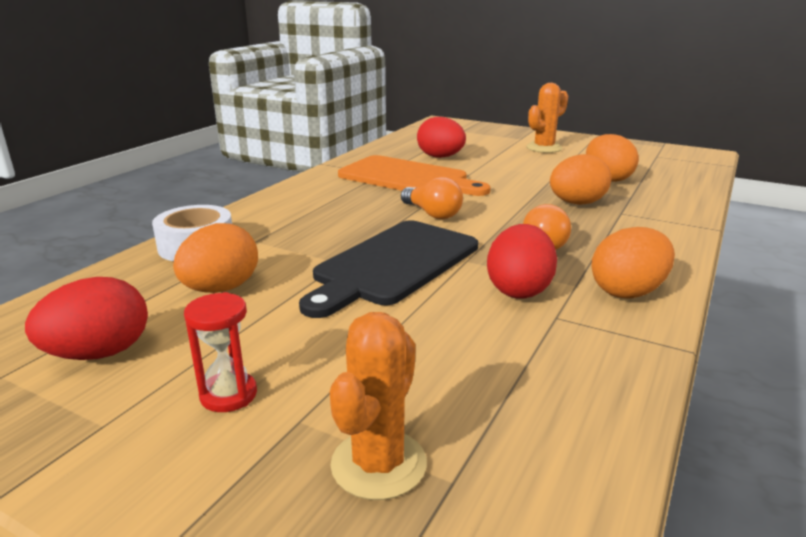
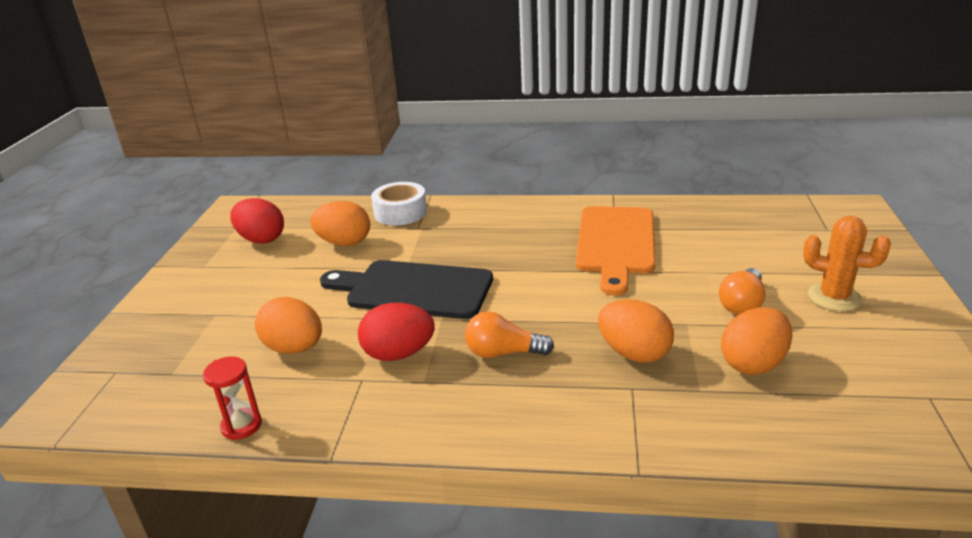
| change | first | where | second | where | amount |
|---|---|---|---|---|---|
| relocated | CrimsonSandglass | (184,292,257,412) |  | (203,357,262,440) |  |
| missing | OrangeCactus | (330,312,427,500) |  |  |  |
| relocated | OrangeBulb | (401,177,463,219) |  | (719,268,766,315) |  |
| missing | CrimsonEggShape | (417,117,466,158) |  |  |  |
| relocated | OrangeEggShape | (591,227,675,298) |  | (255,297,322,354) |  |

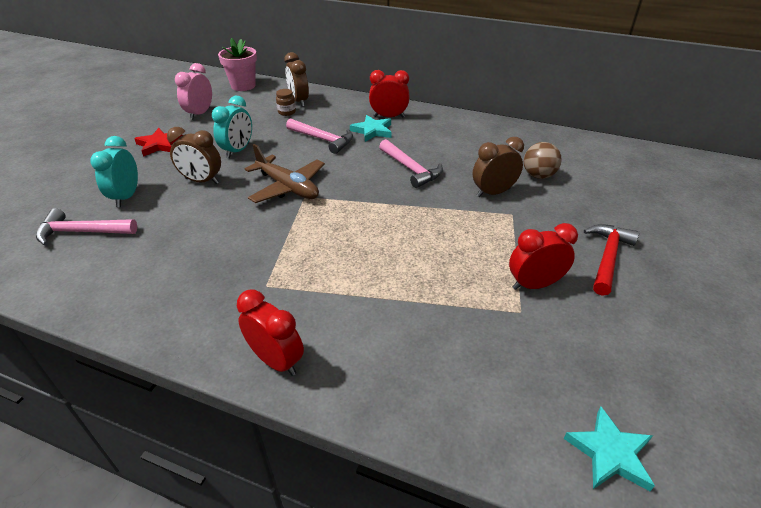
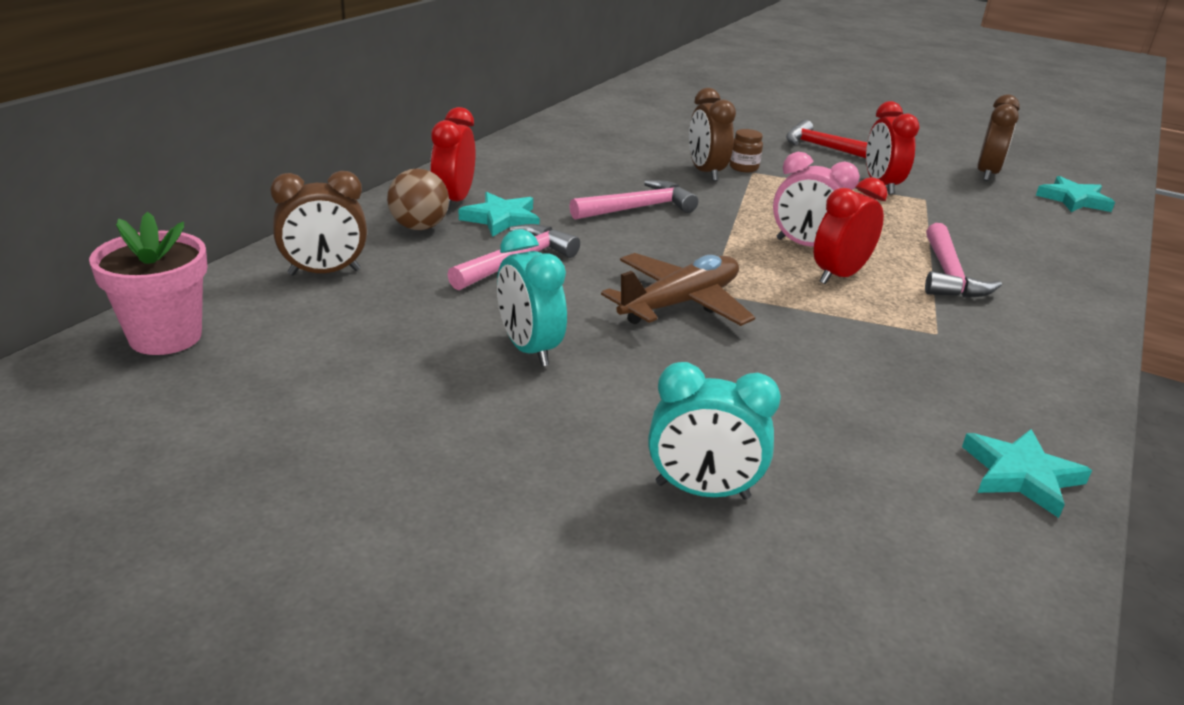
| change | first | where | second | where | amount |
|---|---|---|---|---|---|
| relocated | RosePinkClawHammer | (36,208,137,246) |  | (925,223,1002,298) |  |
| missing | CrimsonStar | (134,128,182,157) |  |  |  |
| relocated | DarkBrownClock | (167,127,221,184) |  | (977,94,1020,181) |  |
| relocated | RosePinkClock | (175,63,212,120) |  | (773,152,860,247) |  |
| spun | AquaClock | (212,96,252,158) |  | (497,229,567,367) | 150 degrees counterclockwise |
| relocated | CrimsonClock | (237,290,304,376) |  | (814,177,888,284) |  |
| relocated | DarkBrownJar | (276,89,296,116) |  | (729,129,763,172) |  |
| relocated | DarkBrownSphere | (524,142,562,179) |  | (387,168,449,230) |  |
| appeared |  |  | AquaStar | (962,429,1092,518) |  |

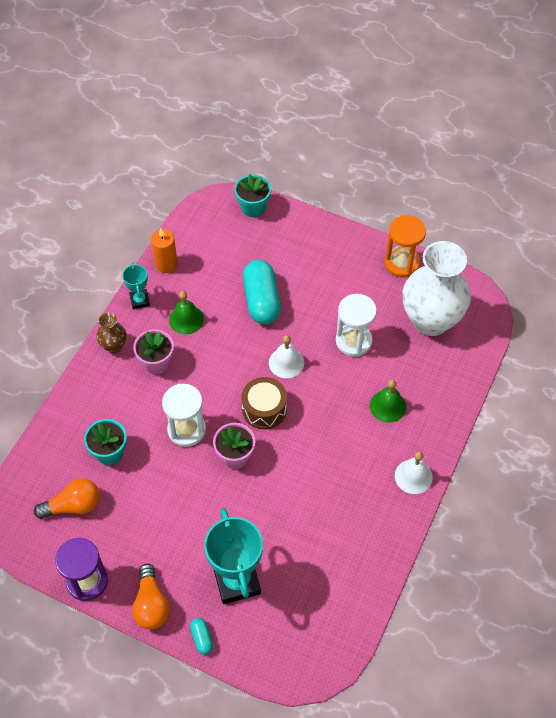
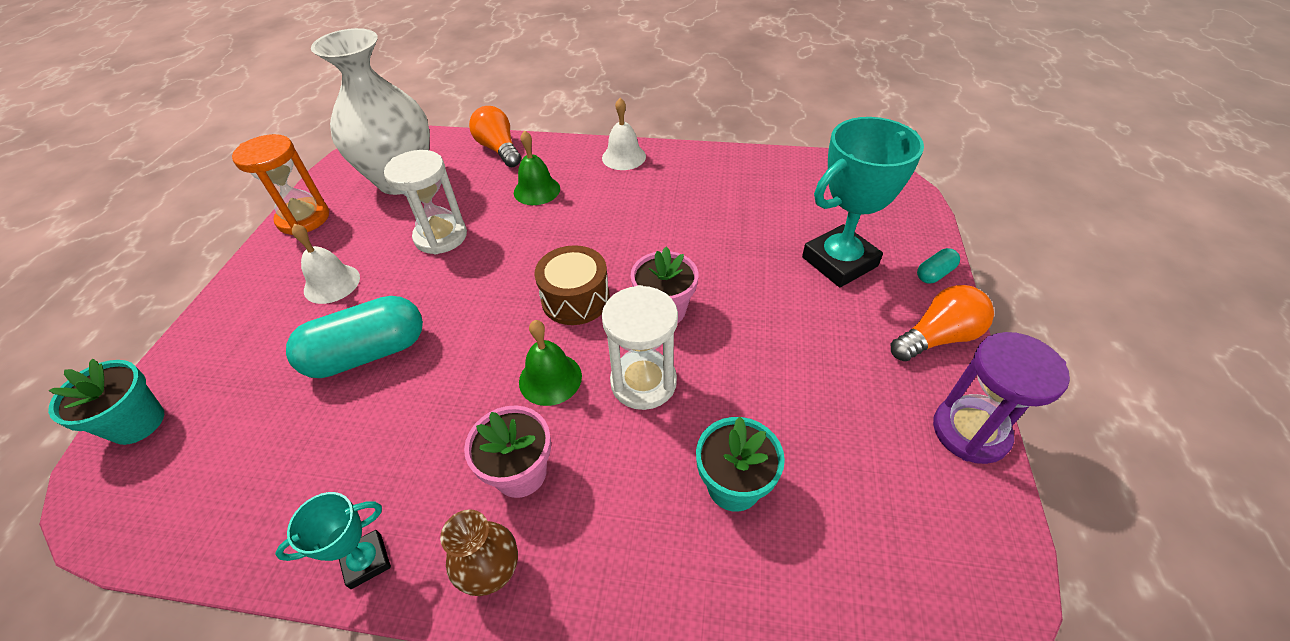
| change | first | where | second | where | amount |
|---|---|---|---|---|---|
| relocated | OrangeBulb | (34,479,99,519) |  | (469,106,521,167) |  |
| missing | OrangeCandle | (151,229,178,273) |  |  |  |
| relocated | GreenHandBell | (169,291,204,334) |  | (519,320,582,406) |  |
| relocated | WhiteHandBell | (269,335,304,378) |  | (292,224,360,304) |  |

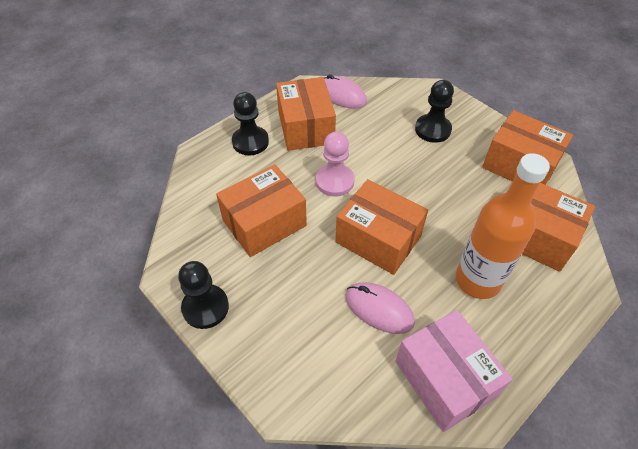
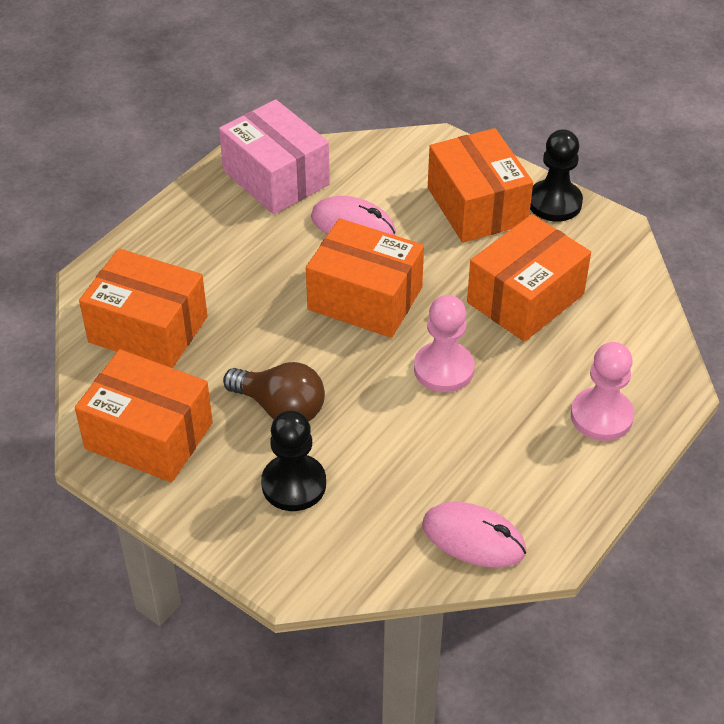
| change | first | where | second | where | amount |
|---|---|---|---|---|---|
| colour | JetBlackPawn | (232,92,269,155) | RosePinkPawn | (571,342,634,441) |  |
| relocated | OrangePackage | (276,77,336,151) |  | (428,128,533,243) |  |
| missing | OrangeDrinkBottle | (456,153,550,299) |  |  |  |
| appeared |  |  | DarkBrownBulb | (223,362,325,421) |  |

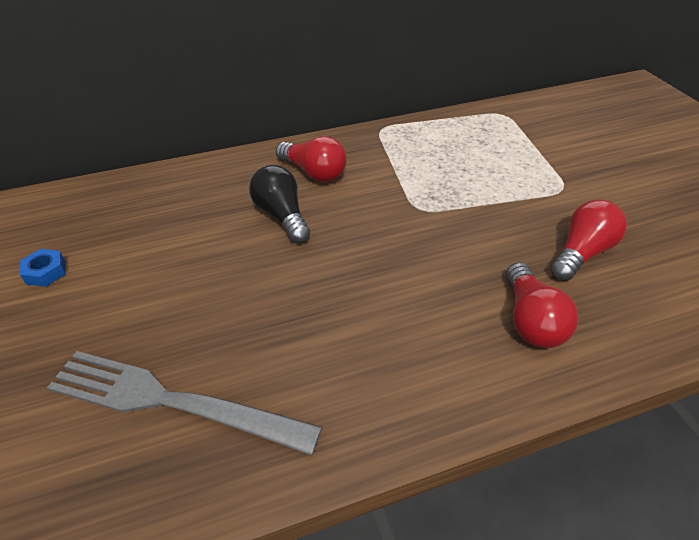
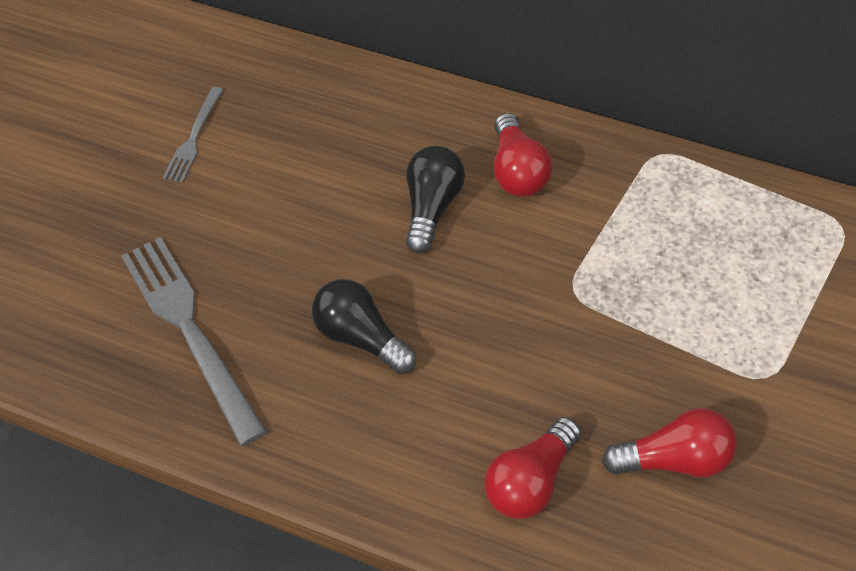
| change | first | where | second | where | amount |
|---|---|---|---|---|---|
| exchanged | BlueHexagonNut | (20,249,66,287) | AshGreyTableFork | (163,87,223,183) |  |
| appeared |  |  | JetBlackBulb | (312,279,416,374) |  |

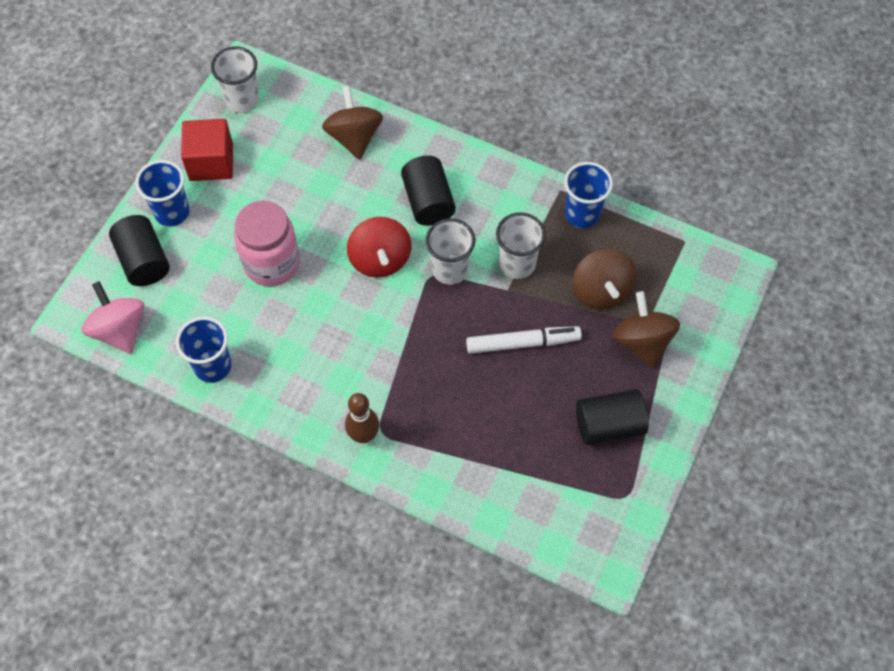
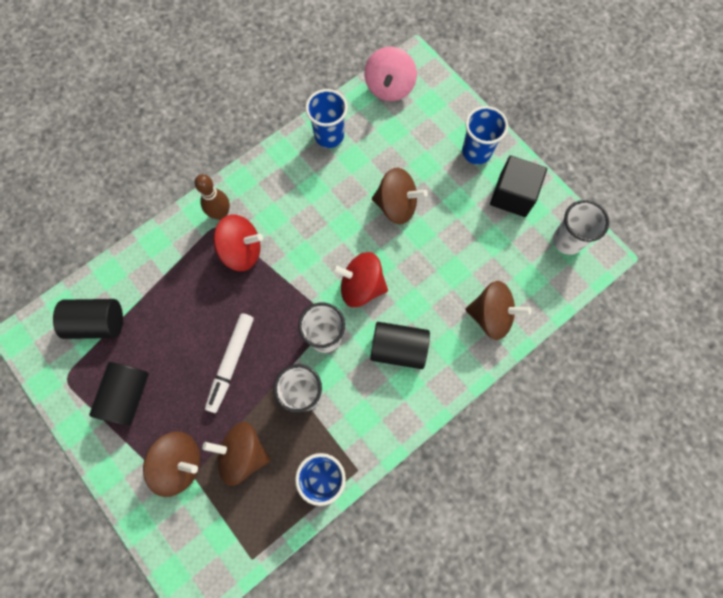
| change | first | where | second | where | amount |
|---|---|---|---|---|---|
| spun | RosePinkToyTop | (81,281,144,354) |  | (364,47,417,101) | 105 degrees clockwise |
| relocated | JetBlackSolidCylinder | (109,215,170,286) |  | (53,299,123,339) |  |
| colour | CrimsonBlock | (181,119,233,181) | JetBlackBlock | (490,156,547,217) |  |
| exchanged | RosePinkJar | (234,201,300,286) | DarkBrownToyTop | (372,168,428,224) |  |
| appeared |  |  | CrimsonToyTop | (213,214,263,271) |  |

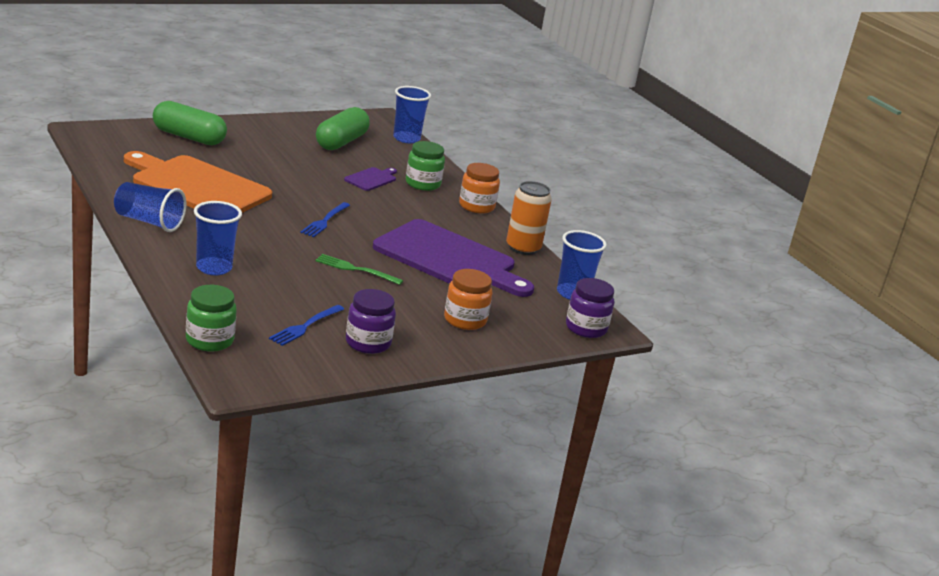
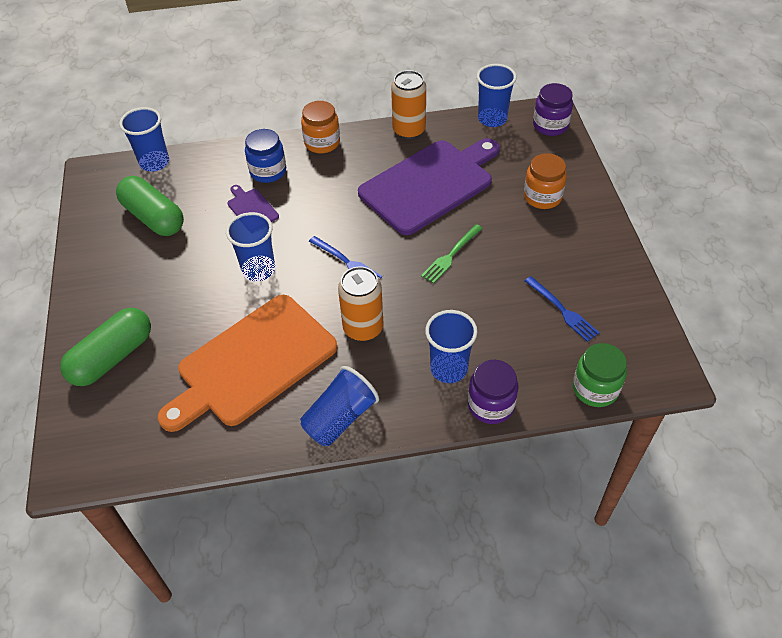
| change | first | where | second | where | amount |
|---|---|---|---|---|---|
| relocated | RoyalPurpleJar | (346,289,396,354) |  | (468,360,518,424) |  |
| colour | GreenJar | (406,141,445,191) | BlueJar | (245,129,286,183) |  |
| appeared |  |  | BlueCup | (226,212,275,281) |  |
| appeared |  |  | OrangeCan | (338,267,383,341) |  |

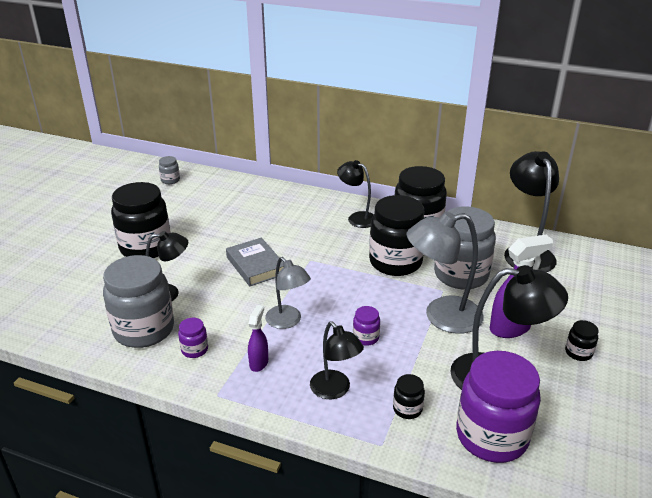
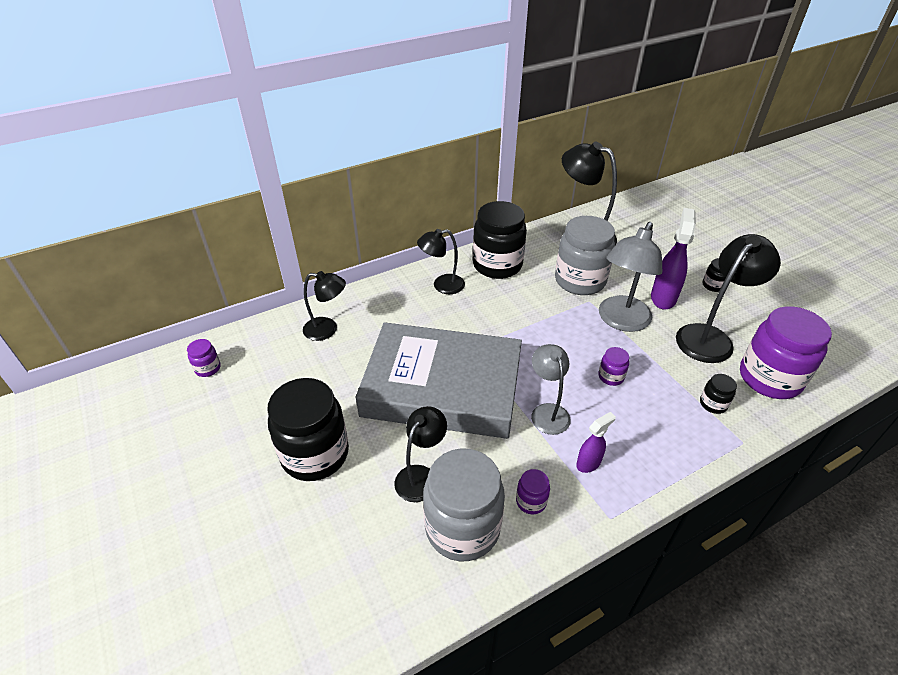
| change | first | where | second | where | amount |
|---|---|---|---|---|---|
| colour | AshGreyJar | (159,156,180,184) | RoyalPurpleJar | (187,339,221,377) |  |
| size | AshGreyHardback | (226,238,284,286) |  | (356,322,522,439) | x2.25 |
| spun | RoyalPurpleSprayer | (248,305,268,372) |  | (576,412,616,473) | 90 degrees clockwise |
| spun | AshGreyDeskLamp | (265,257,311,329) |  | (531,344,571,435) | 105 degrees counterclockwise |
| relocated | JetBlackDeskLamp | (310,321,364,399) |  | (303,271,346,341) |  |
| missing | JetBlackJar | (369,195,425,276) |  |  |  |

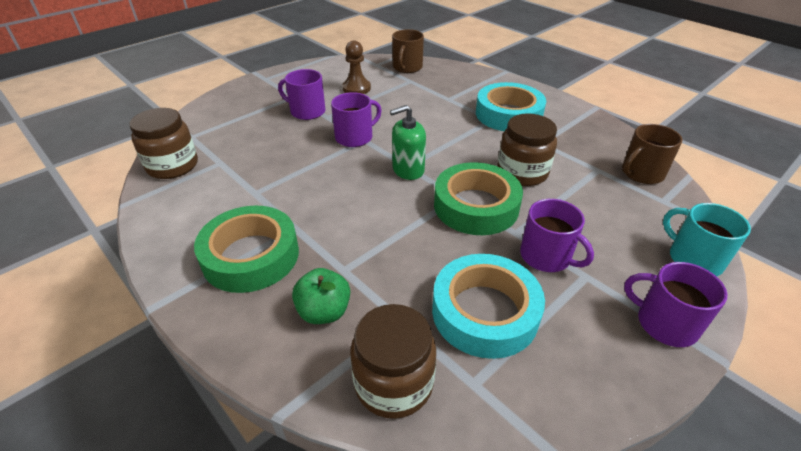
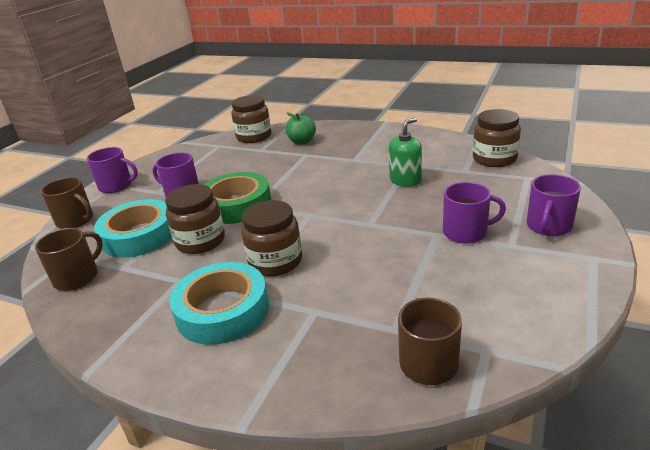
| change | first | where | second | where | amount |
|---|---|---|---|---|---|
| missing | GreenStickyTape | (194,206,299,293) |  |  |  |
| relocated | RoyalPurpleTeaMug | (331,92,382,147) |  | (527,174,581,236) |  |
| missing | DarkBrownPawn | (342,41,371,94) |  |  |  |
| relocated | GreenSoapPump | (390,105,426,180) |  | (389,118,422,187) |  |
| relocated | AquaStickyTape | (432,254,545,359) |  | (94,199,172,258) |  |
| colour | AquaTeaMug | (663,203,751,276) | DarkBrownTeaMug | (41,177,93,229) |  |
| appeared |  |  | DarkBrownJar | (241,200,302,277) |  |

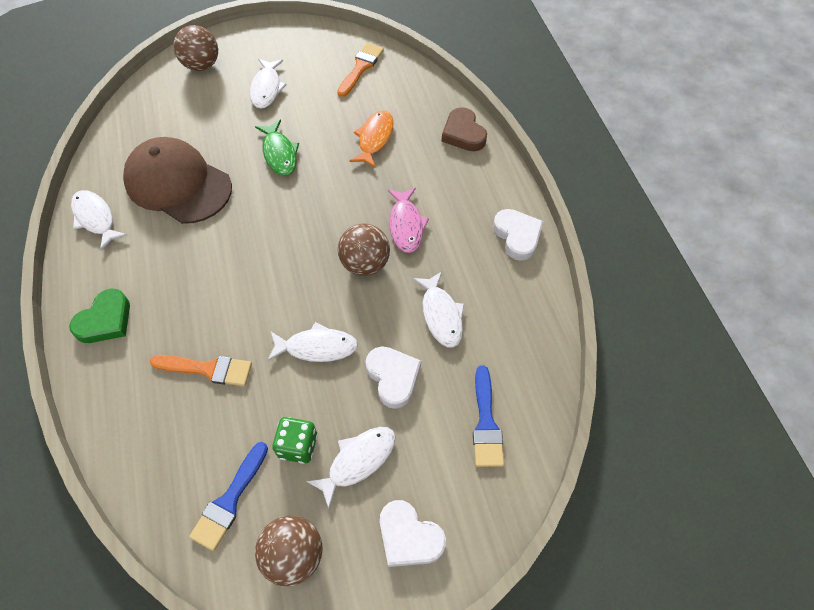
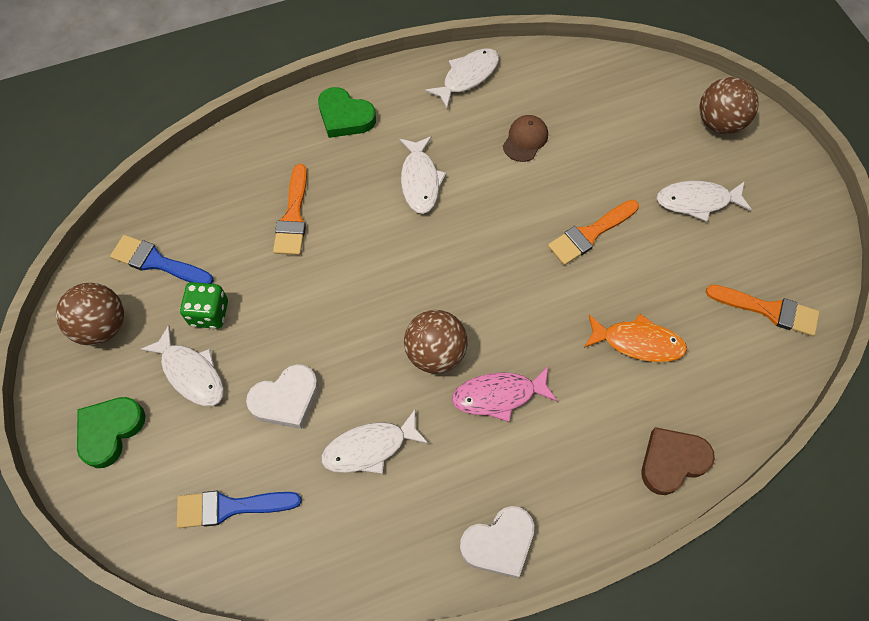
| change | first | where | second | where | amount |
|---|---|---|---|---|---|
| size | DarkBrownPeakedCap | (123,137,232,224) |  | (503,115,548,162) | x0.42 |
| exchanged | GreenFishFigure | (255,120,299,176) | OrangeBrush | (548,200,639,265) |  |
| relocated | WhiteFishFigure | (267,322,358,362) |  | (399,136,446,214) |  |
| colour | WhiteHeart | (380,500,446,567) | GreenHeart | (77,397,145,468) |  |

